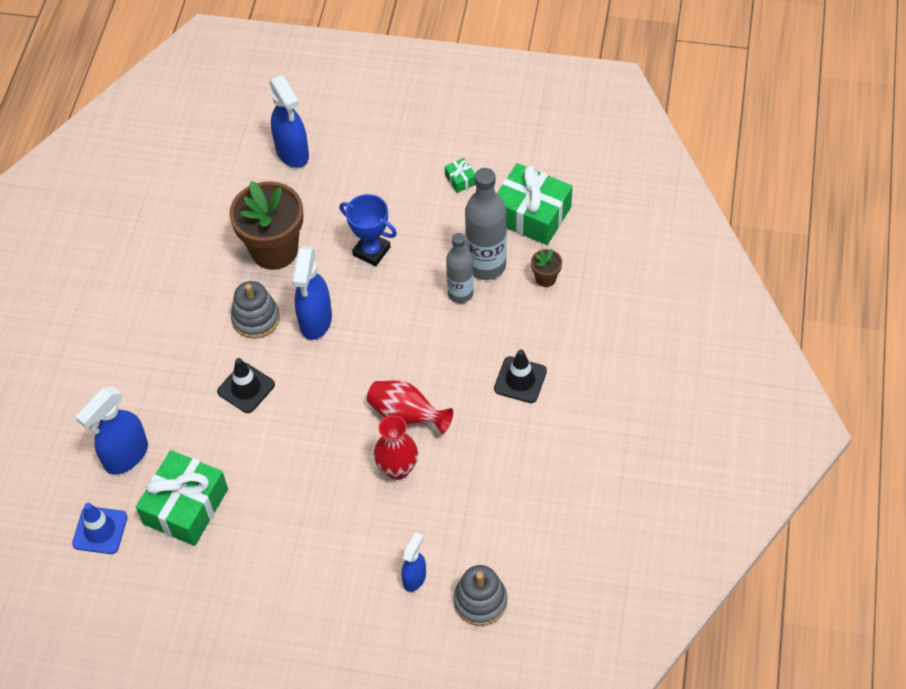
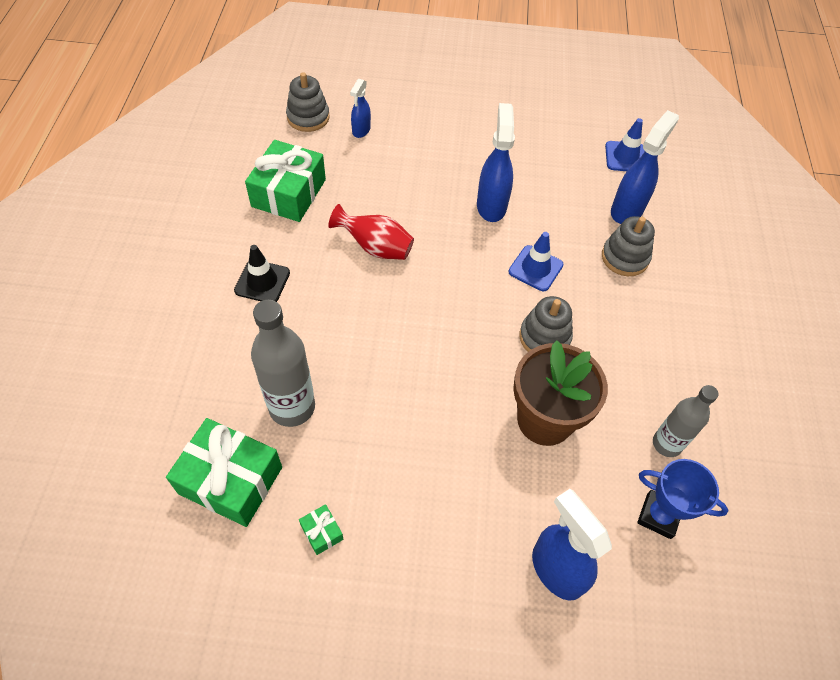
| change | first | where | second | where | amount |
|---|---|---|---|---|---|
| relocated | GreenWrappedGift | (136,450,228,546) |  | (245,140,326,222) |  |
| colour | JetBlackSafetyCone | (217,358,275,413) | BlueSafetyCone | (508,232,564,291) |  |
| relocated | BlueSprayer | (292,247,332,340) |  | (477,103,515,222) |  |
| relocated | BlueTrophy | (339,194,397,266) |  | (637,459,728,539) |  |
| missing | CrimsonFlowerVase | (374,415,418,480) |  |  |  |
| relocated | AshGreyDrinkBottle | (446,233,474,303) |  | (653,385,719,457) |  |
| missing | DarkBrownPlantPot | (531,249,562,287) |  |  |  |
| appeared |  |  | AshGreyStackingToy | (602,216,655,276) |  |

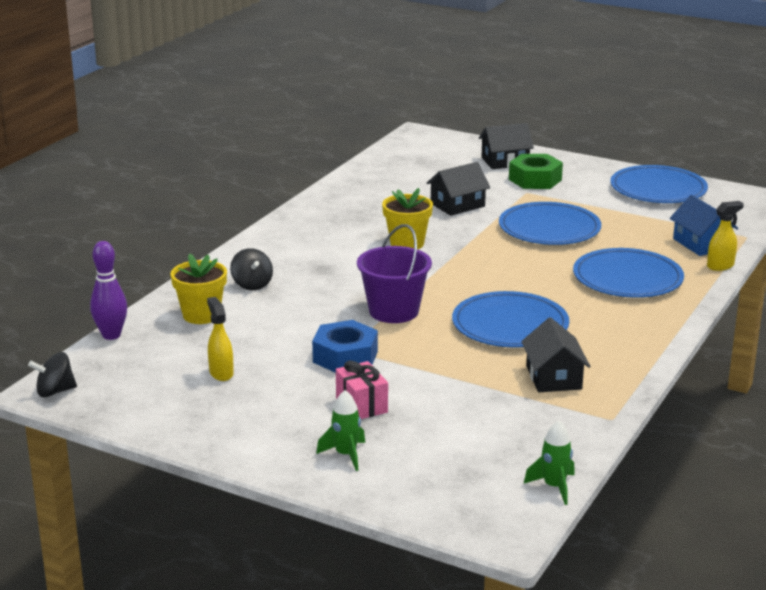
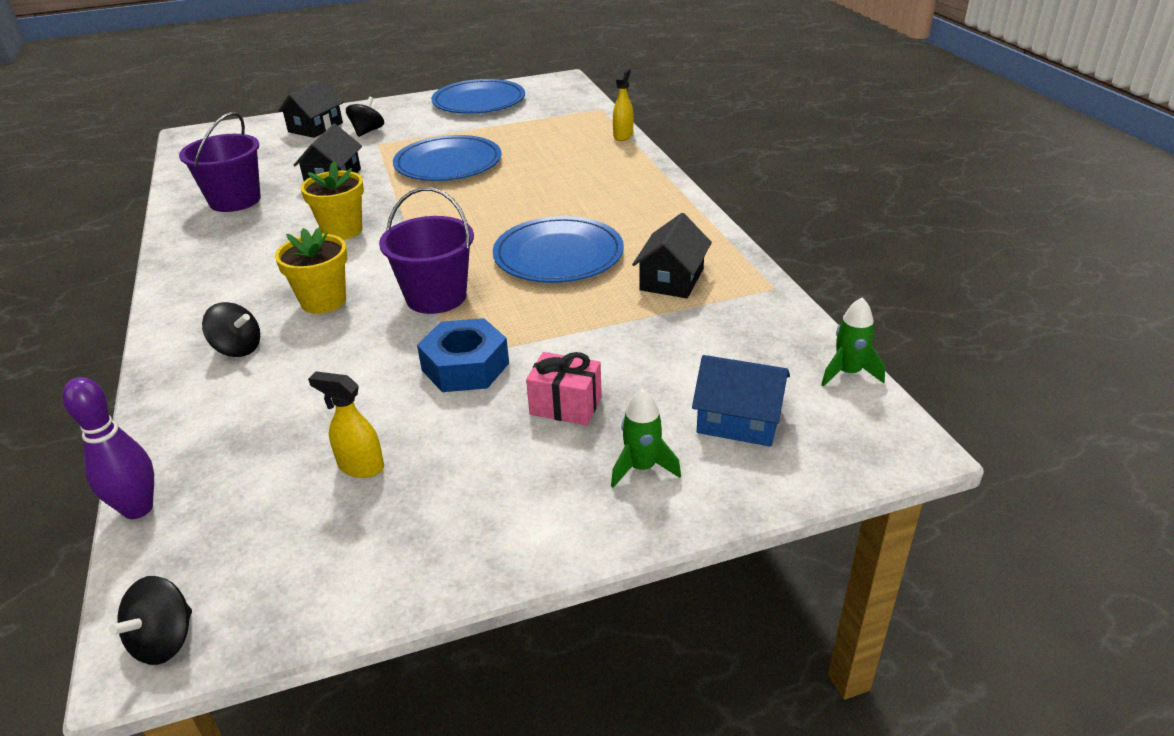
| change | first | where | second | where | amount |
|---|---|---|---|---|---|
| relocated | YellowPlantPot | (171,253,227,324) |  | (275,227,347,314) |  |
| exchanged | GreenHexagonNut | (509,154,563,189) | JetBlackToyTop | (346,97,384,137) |  |
| spun | JetBlackCottage | (521,317,590,392) |  | (632,213,712,298) | 75 degrees clockwise |
| missing | BlueFlatDish | (573,248,684,298) |  |  |  |
| relocated | BlueCottage | (670,195,738,256) |  | (692,355,790,447) |  |
| appeared |  |  | RoyalPurpleSandBucket | (179,112,261,212) |  |

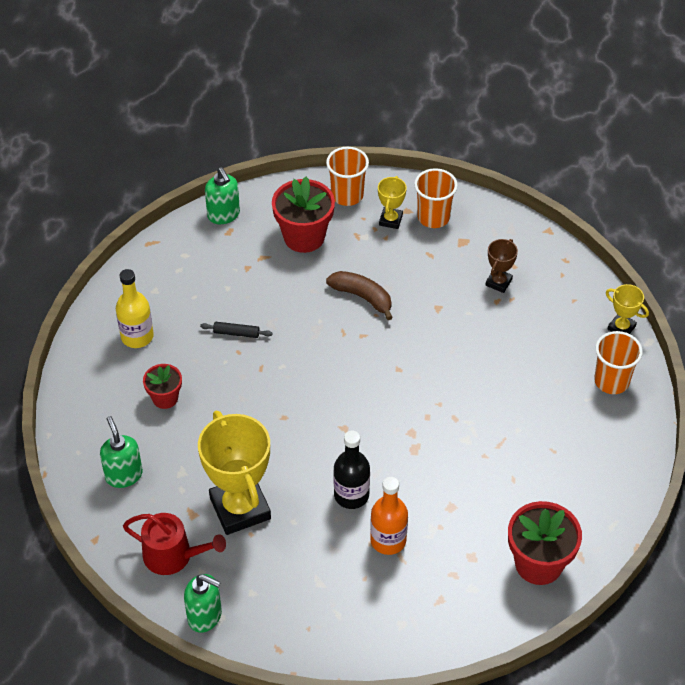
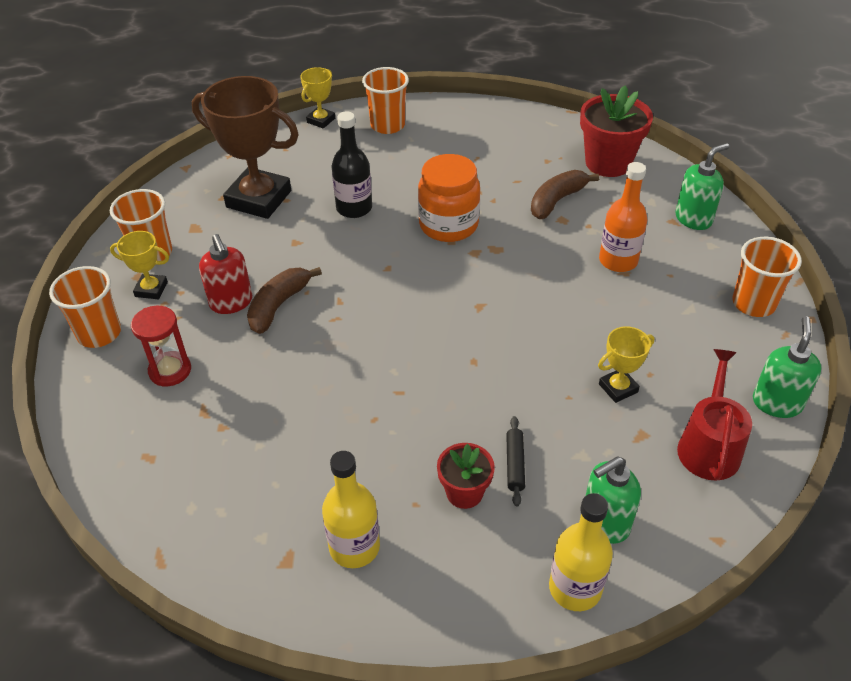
| change | first | where | second | where | amount |
|---|---|---|---|---|---|
| size | YellowTrophy | (198,411,271,535) |  | (598,326,654,403) | x0.47 |
| relocated | JetBlackRollingPin | (200,322,273,338) |  | (506,416,525,506) |  |
| relocated | GreenSoapPump | (205,167,240,224) |  | (675,143,729,230) |  |
| exchanged | CrimsonPlantPot | (272,177,335,253) | CrimsonSandglass | (131,306,191,386) |  |
| relocated | JetBlackDrinkBottle | (333,431,370,509) |  | (331,111,372,218) |  |
| size | DarkBrownTrophy | (486,239,518,293) |  | (192,76,299,219) | x2.11 |
| appeared |  |  | CrimsonSoapPump | (199,234,252,314) |  |
| appeared |  |  | OrangeJar | (418,154,480,242) |  |
| appeared |  |  | DarkBrownBanana | (531,170,599,219) |  |
| appeared |  |  | YellowDrinkBottle | (549,493,613,611) |  |
| appeared |  |  | OrangeCup | (732,237,802,317) |  |

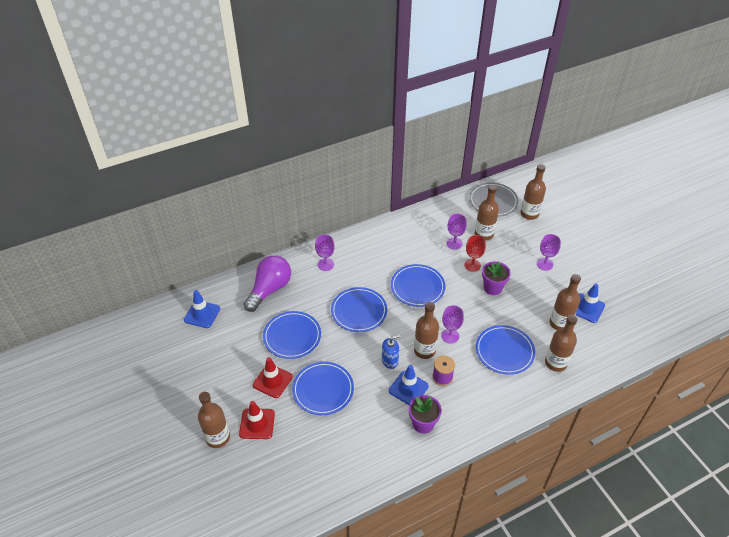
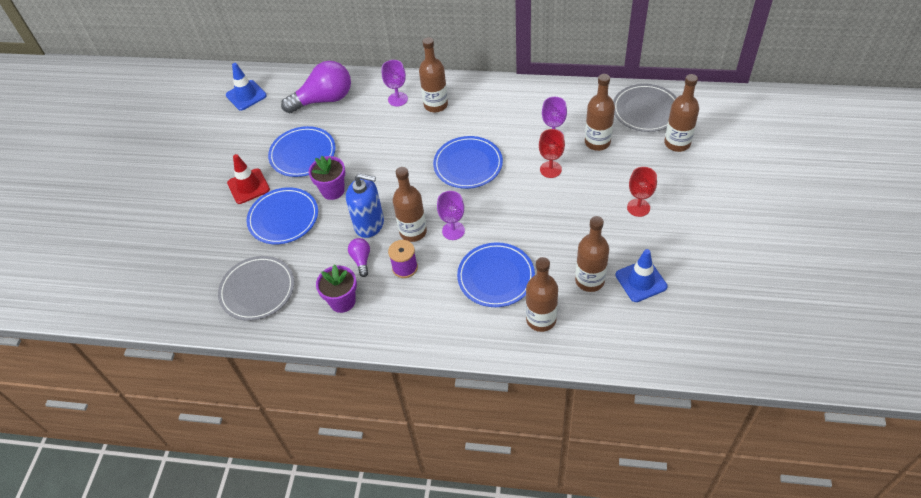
| change | first | where | second | where | amount |
|---|---|---|---|---|---|
| relocated | DarkBrownDrinkBottle | (198,392,230,448) |  | (419,37,448,112) |  |
| missing | CrimsonSafetyCone | (239,401,275,439) |  |  |  |
| missing | BlueFlatDish | (331,287,387,332) |  |  |  |
| size | BlueSoapPump | (382,335,401,369) |  | (346,173,384,238) | x1.53 |
| exchanged | BlueSafetyCone | (389,365,429,405) | RoyalPurpleBulb | (348,238,370,277) |  |
| relocated | RoyalPurplePlantPot | (482,261,511,295) |  | (309,156,345,200) |  |
| colour | RoyalPurpleChalice | (537,234,561,271) | CrimsonChalice | (627,167,657,217) |  |
| appeared |  |  | AshGreyFlatDish | (218,256,294,321) |  |

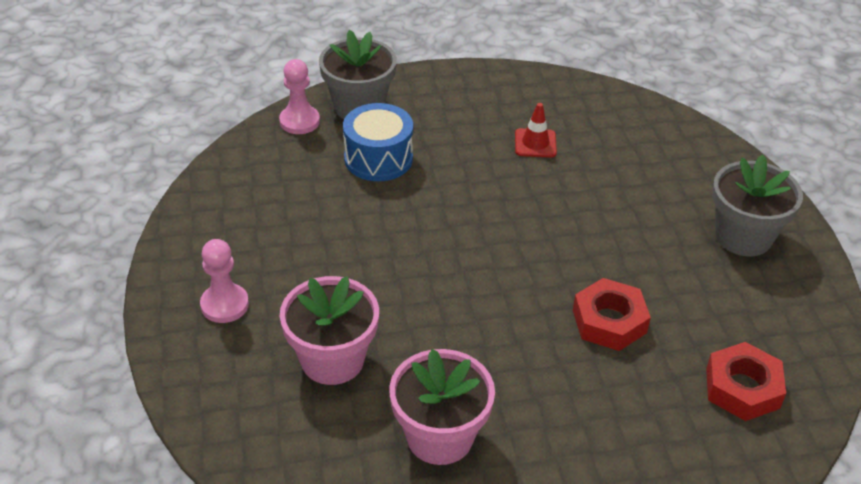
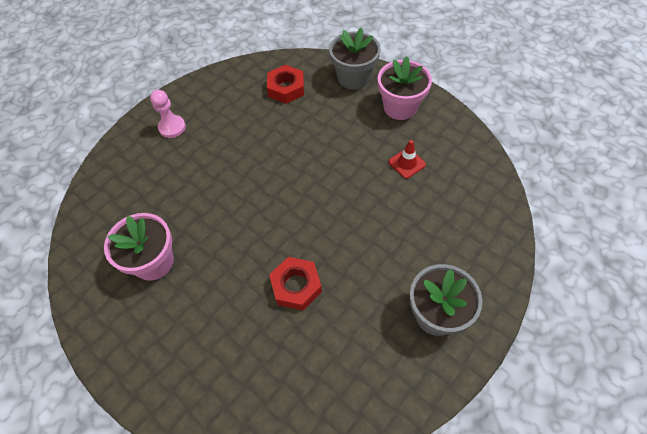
| change | first | where | second | where | amount |
|---|---|---|---|---|---|
| missing | RosePinkPawn | (279,59,320,134) |  |  |  |
| relocated | RosePinkPlantPot | (280,276,379,385) |  | (378,56,432,120) |  |
| missing | BlueSnareDrum | (343,103,413,181) |  |  |  |
| relocated | CrimsonHexagonNut | (706,342,786,421) |  | (267,65,304,104) |  |

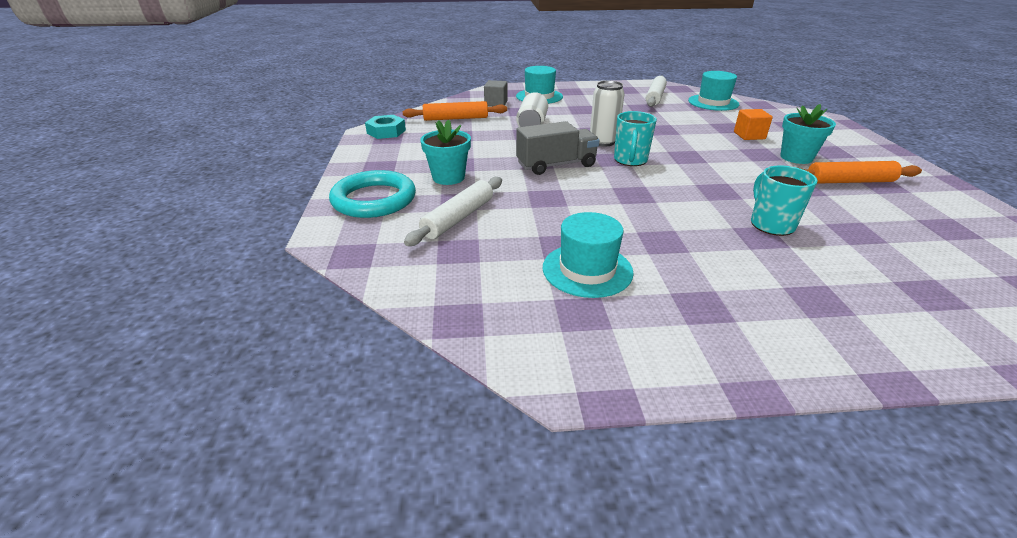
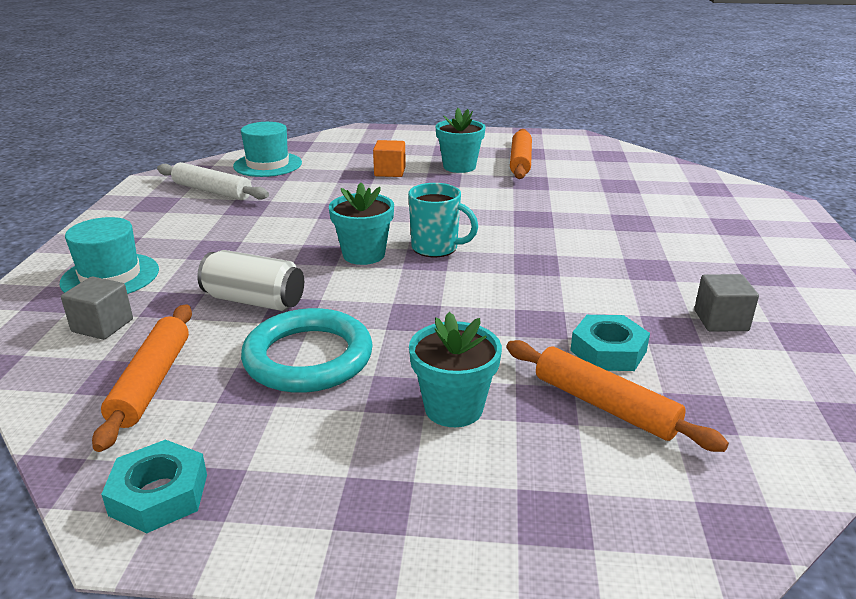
| change | first | where | second | where | amount |
|---|---|---|---|---|---|
| relocated | AquaTorus | (329,170,416,218) |  | (241,308,373,393) |  |
| colour | WhiteRollingPin | (404,177,502,246) | OrangeRollingPin | (506,340,729,452) |  |
| missing | AshGreyLorry | (516,121,599,175) |  |  |  |
| exchanged | AquaTallHat | (542,212,634,298) | AshGreyBlock | (694,274,759,331) |  |
| exchanged | WhiteCan | (590,81,625,146) | AquaPlantPot | (329,183,394,265) |  |
| missing | AquaTeaMug | (751,165,818,236) |  |  |  |
| appeared |  |  | AquaHexagonNut | (570,315,650,371) |  |

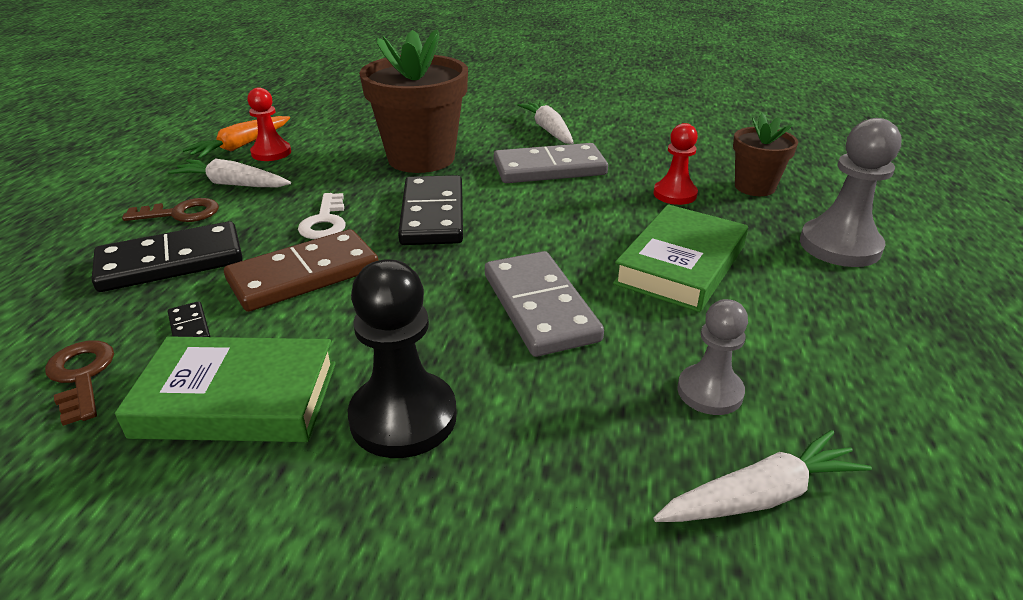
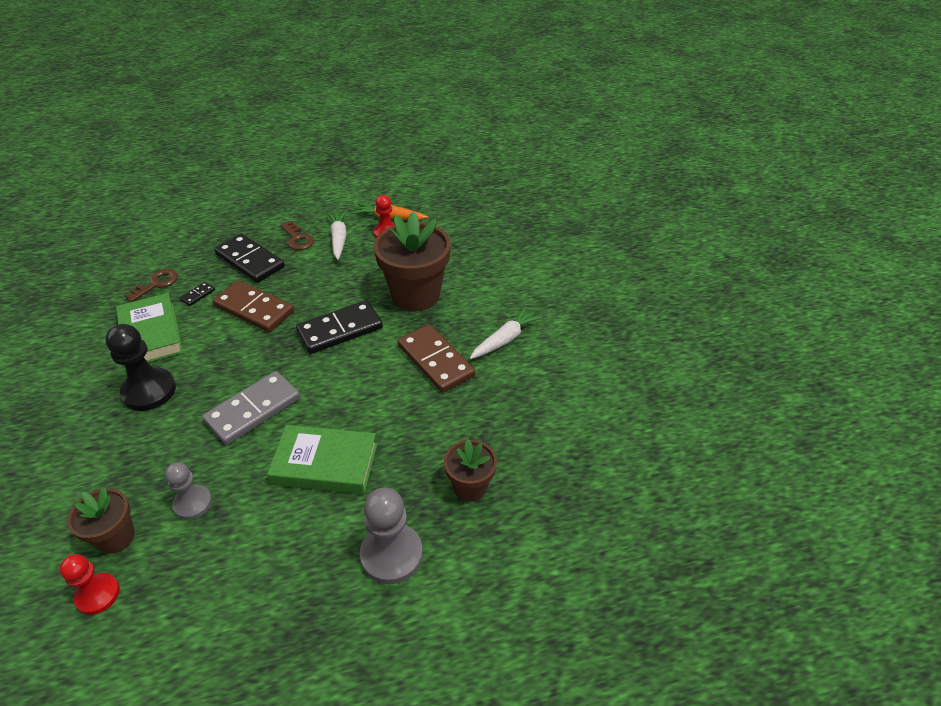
| change | first | where | second | where | amount |
|---|---|---|---|---|---|
| missing | WhiteLatchkey | (298,193,346,239) |  |  |  |
| colour | AshGreyDominoTile | (494,143,608,183) | DarkBrownDominoTile | (398,324,475,393) |  |
| relocated | CrimsonPawn | (653,123,698,205) |  | (60,554,120,615) |  |
| exchanged | WhiteToyCarrot | (653,430,872,522) | DarkBrownPlantPot | (68,487,135,554) |  |

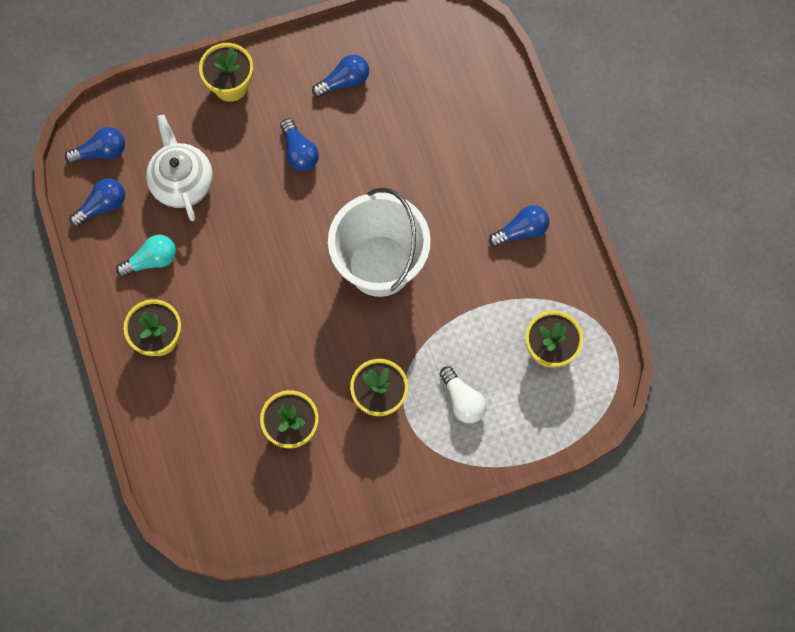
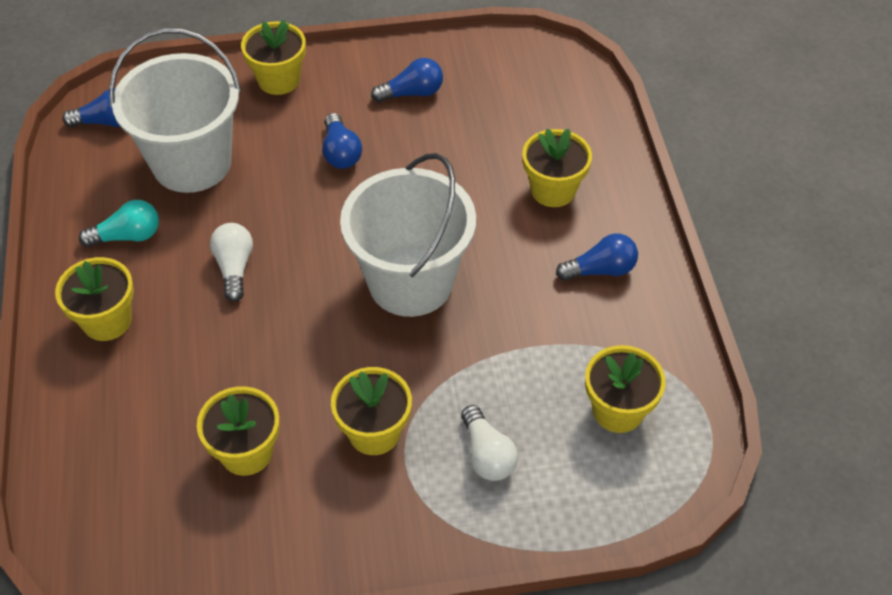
| change | first | where | second | where | amount |
|---|---|---|---|---|---|
| missing | BlueBulb | (70,178,125,227) |  |  |  |
| exchanged | WhiteChinaTeapot | (146,115,213,221) | WhiteSandBucket | (109,28,241,193) |  |
| appeared |  |  | WhiteBulb | (210,223,253,302) |  |
| appeared |  |  | YellowPlantPot | (522,129,592,207) |  |

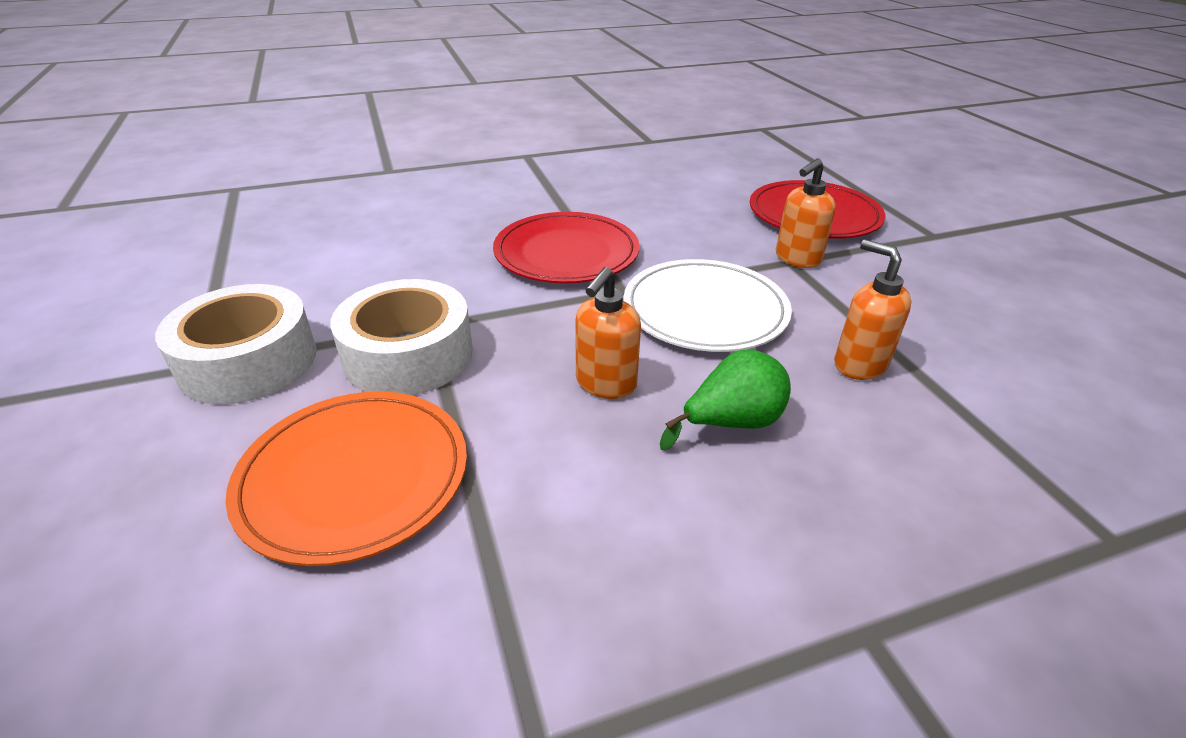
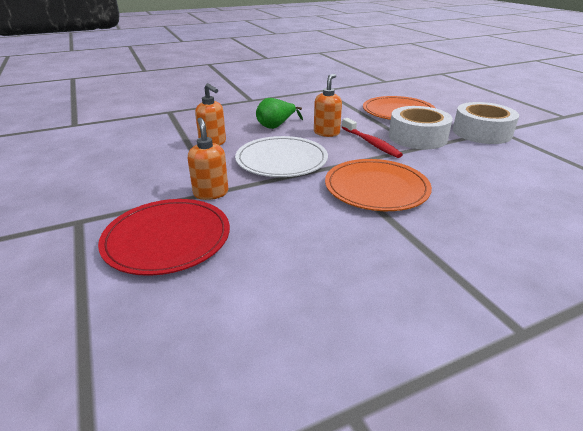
| change | first | where | second | where | amount |
|---|---|---|---|---|---|
| colour | CrimsonFlatDish | (493,212,640,283) | OrangeFlatDish | (325,159,432,211) |  |
| spun | OrangeSoapPump | (776,159,836,268) |  | (188,118,228,200) | 60 degrees counterclockwise |
| appeared |  |  | CrimsonToothBrush | (342,118,403,158) |  |

